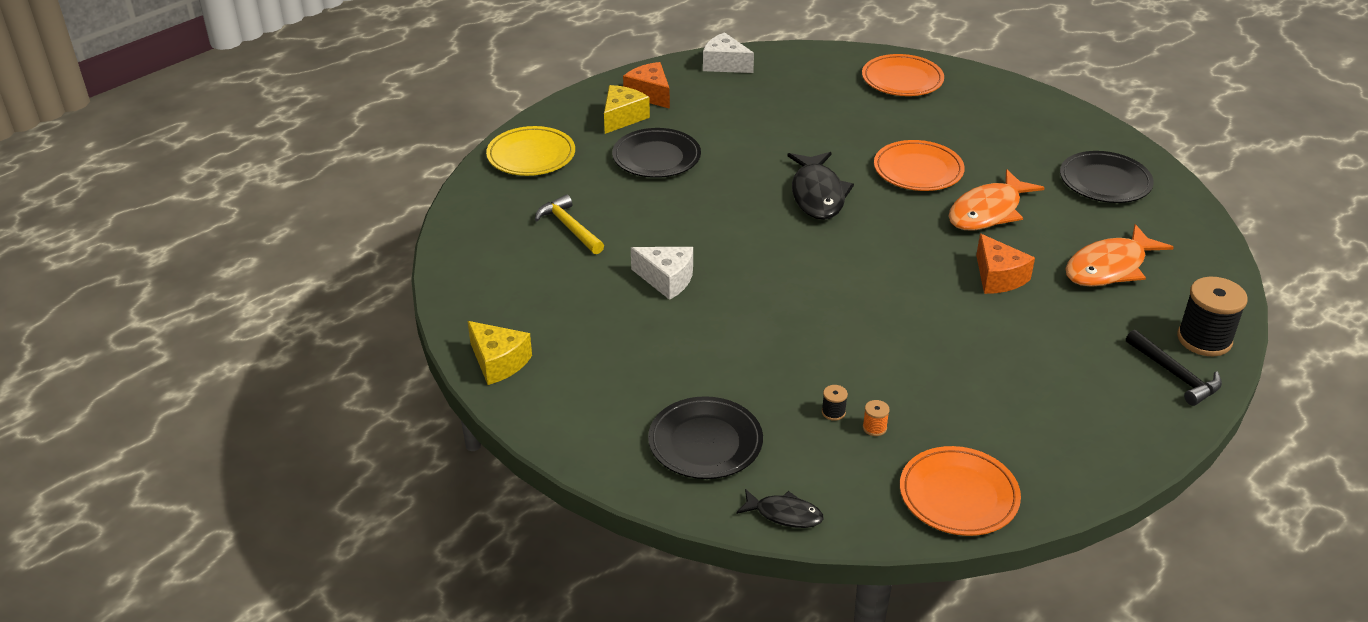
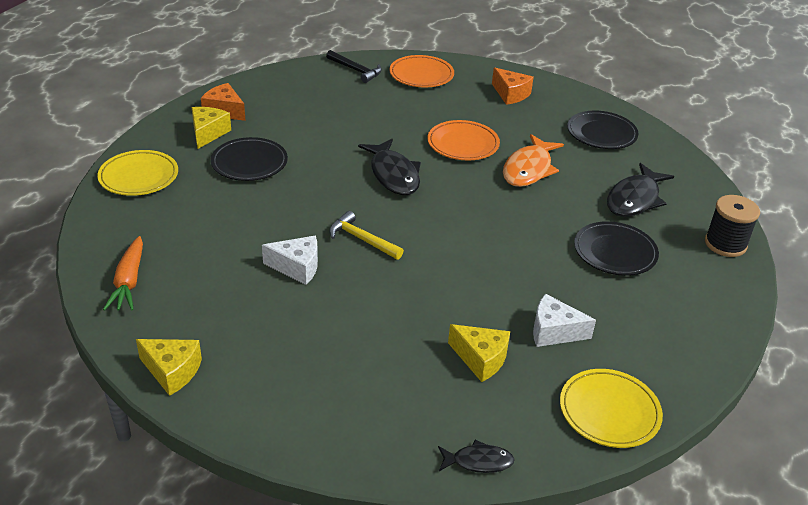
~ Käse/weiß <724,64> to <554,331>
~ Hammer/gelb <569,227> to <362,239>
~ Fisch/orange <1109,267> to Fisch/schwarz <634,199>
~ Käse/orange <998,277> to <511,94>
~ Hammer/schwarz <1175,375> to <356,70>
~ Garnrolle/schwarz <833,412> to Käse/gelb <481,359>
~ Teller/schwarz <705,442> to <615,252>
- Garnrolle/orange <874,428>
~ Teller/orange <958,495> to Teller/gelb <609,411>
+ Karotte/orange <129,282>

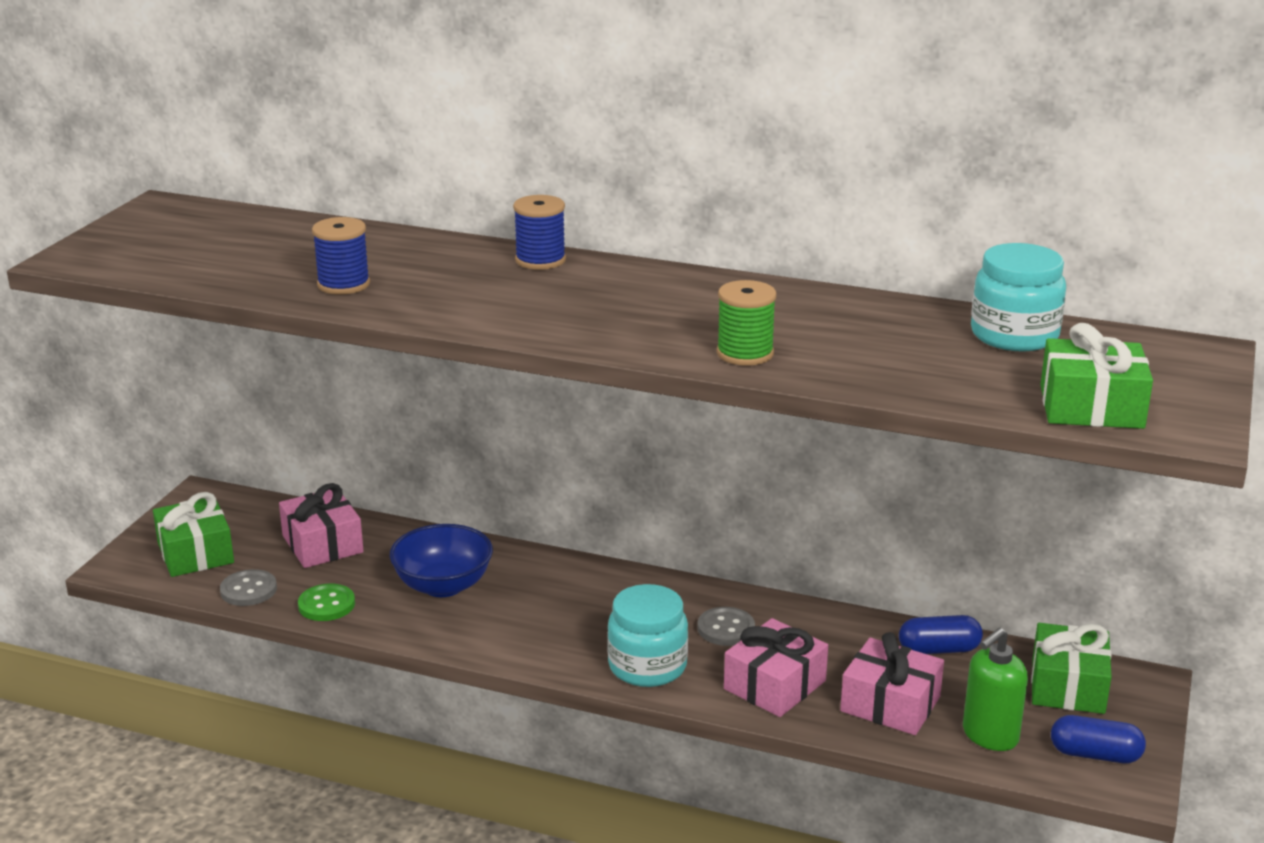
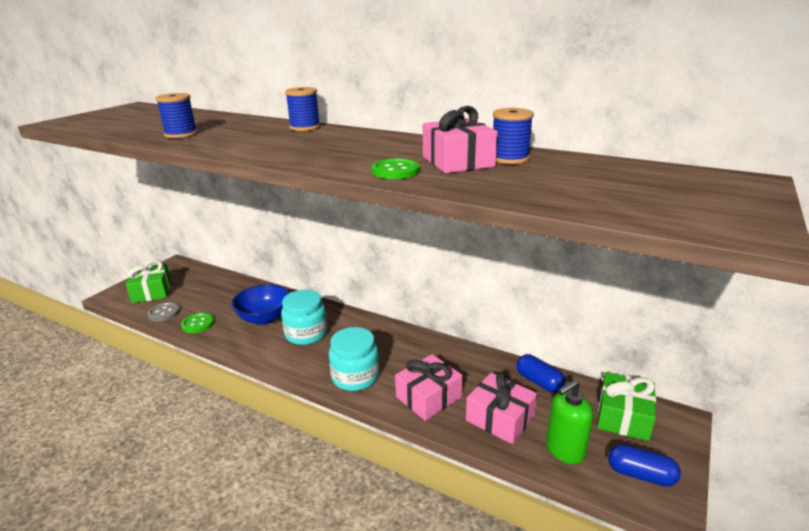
~ Einmachglas/türkis <1014,335> to <306,334>
~ Garnrolle/grün <745,353> to Knopf/grün <395,171>
- Geschenk/grün <1091,407>
~ Geschenk/rosa <322,544> to <457,161>
- Knopf/grau <726,628>
~ Kapsel/blau <939,649> = <539,382> 45 degrees clockwise
+ Garnrolle/blau <509,158>

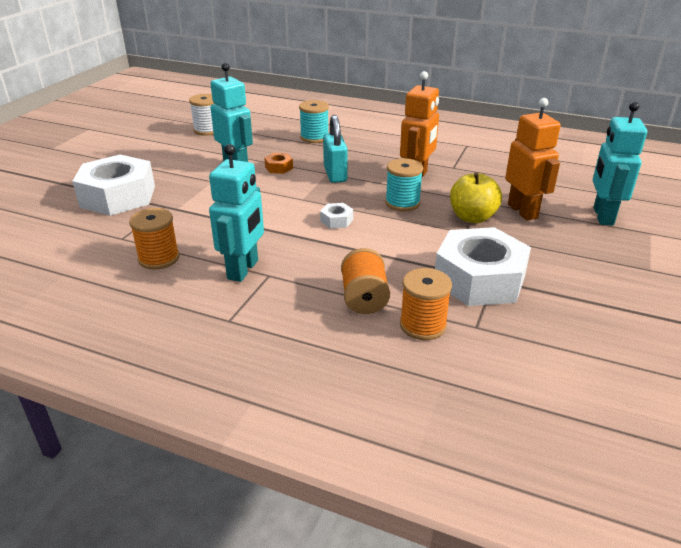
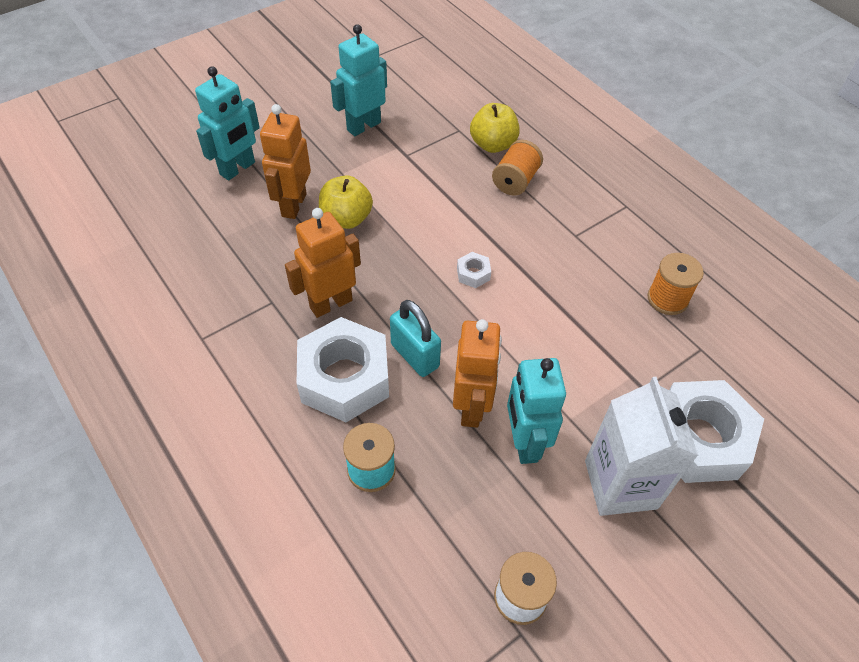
~ Vorhängeschloss/türkis <335,174> = <415,355> 60 degrees counterclockwise
~ Roboter/türkis <243,270> to <363,126>
~ Sechskantmutter/orange <279,167> to Roboter/orange <472,407>
- Garnrolle/türkis <402,203>
~ Sechskantmutter/weiß <479,279> to <344,378>
~ Garnrolle/orange <423,325> to Apfel/gelb <493,145>
+ Getränkekarton/weiß <620,484>

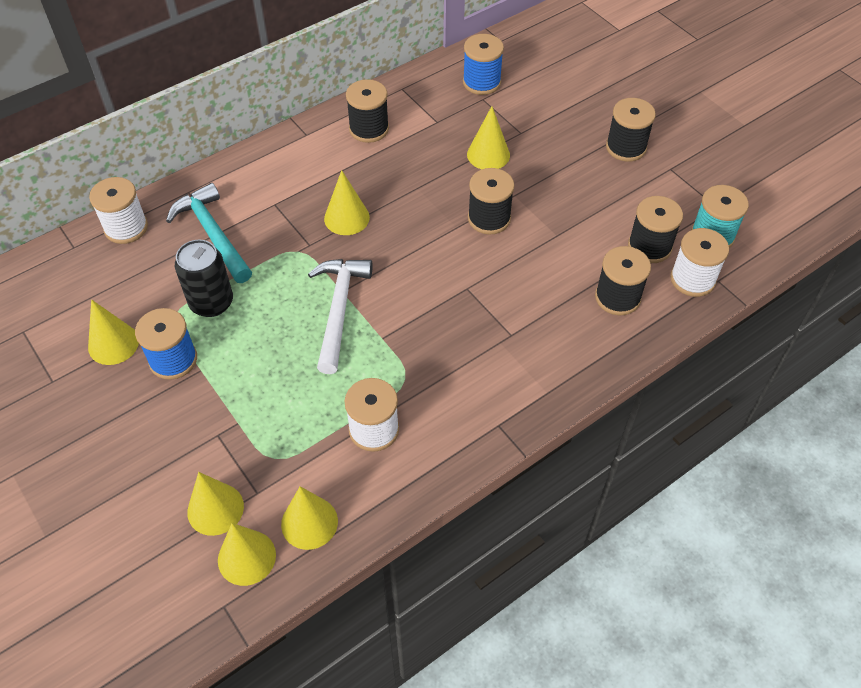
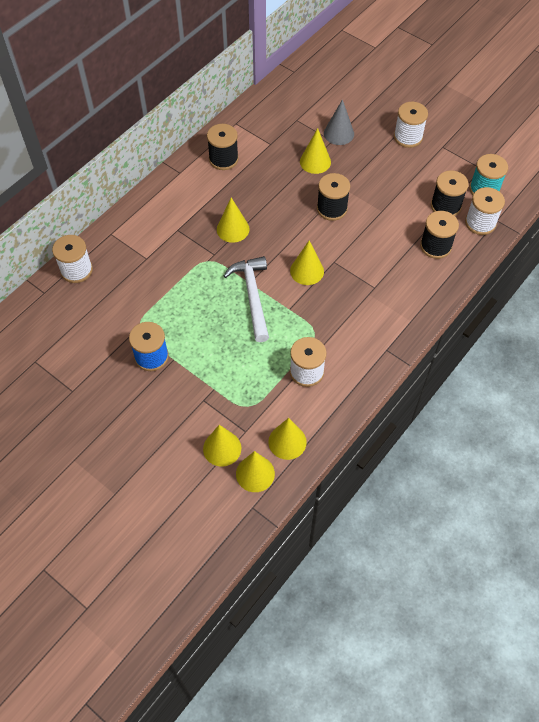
- Garnrolle/blau <481,82>
~ Garnrolle/schwarz <626,147> to Garnrolle/weiß <408,137>
- Hammer/türkis <213,234>
- Dose/schwarz <211,302>
~ Kegel/gelb <113,344> to <307,271>
+ Kegel/grau <339,133>

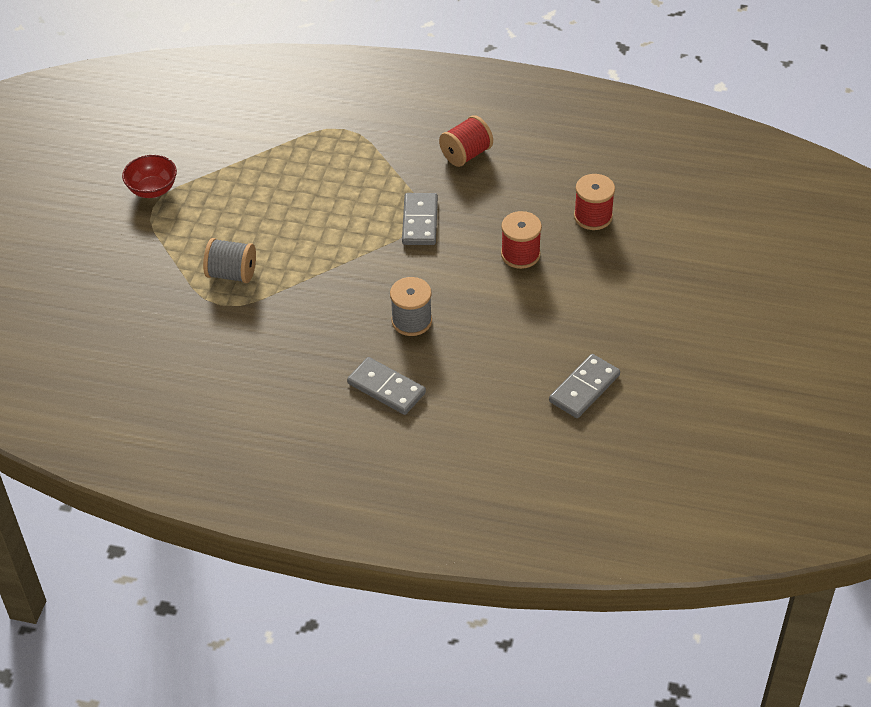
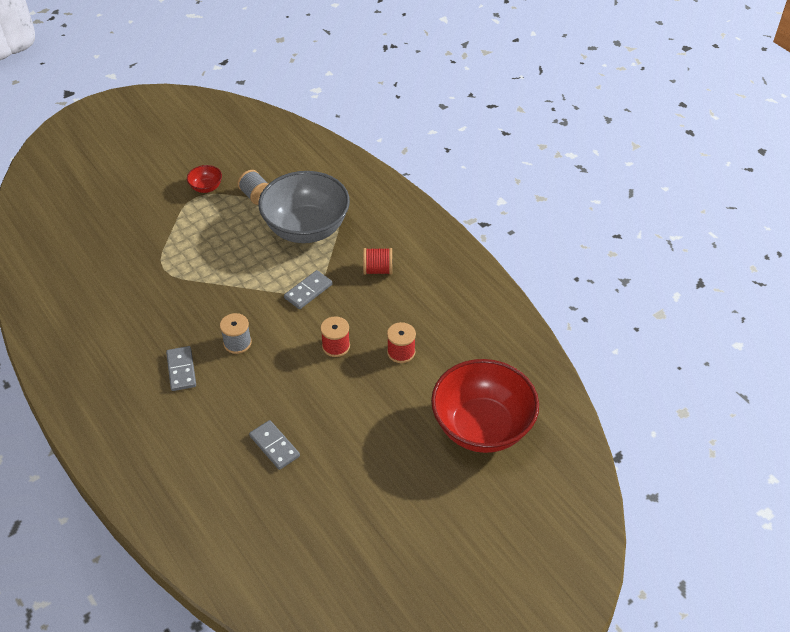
~ Garnrolle/grau <232,274> to <256,196>
~ Dominostein/grau <584,388> = <274,446> 60 degrees clockwise
+ Schüssel/grau <306,228>
+ Schüssel/rot <482,427>

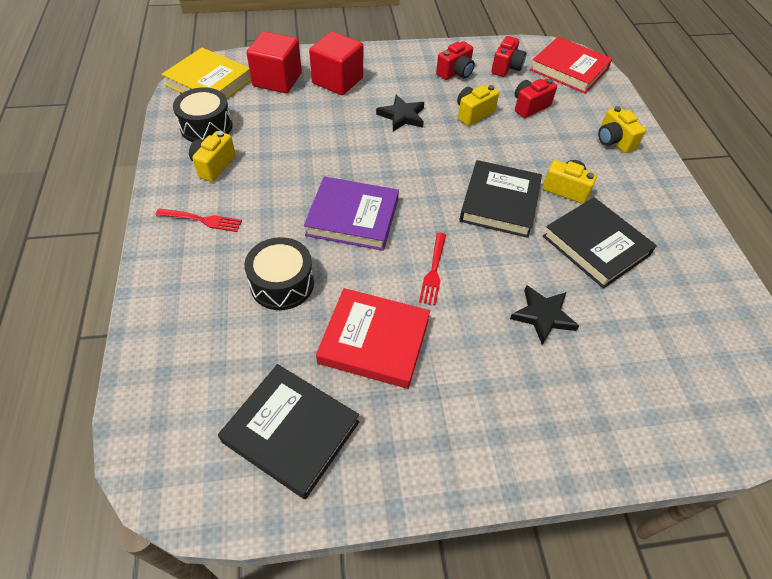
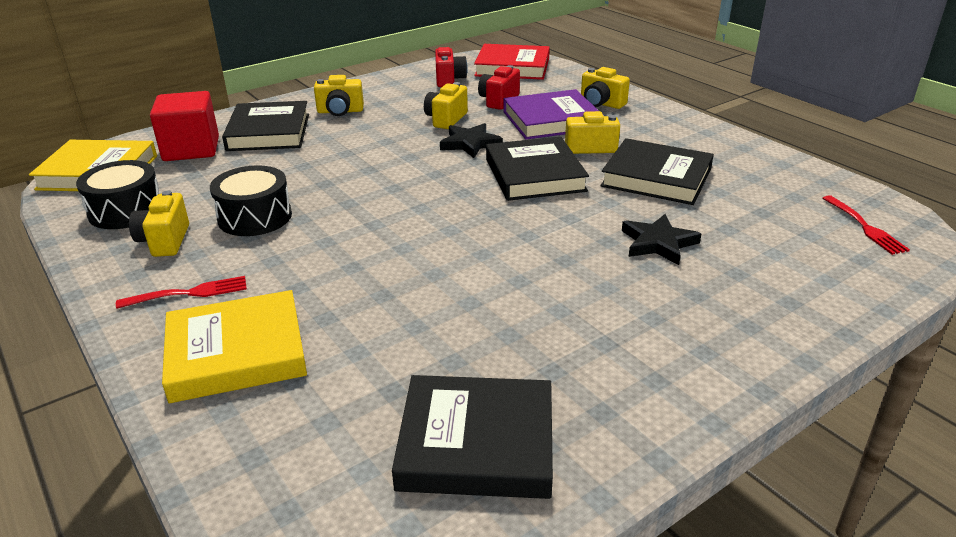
~ Kubus/rot <337,81> to Buch/schwarz <269,132>
- Kamera/rot <455,73>
~ Stern/schwarz <402,116> to <470,143>
~ Buch/lila <352,217> to <551,120>
~ Gabel/rot <433,270> to <864,226>
~ Trommel/schwarz <282,284> to <255,217>
- Buch/rot <374,341>
+ Kamera/gelb <340,111>
+ Buch/gelb <236,352>

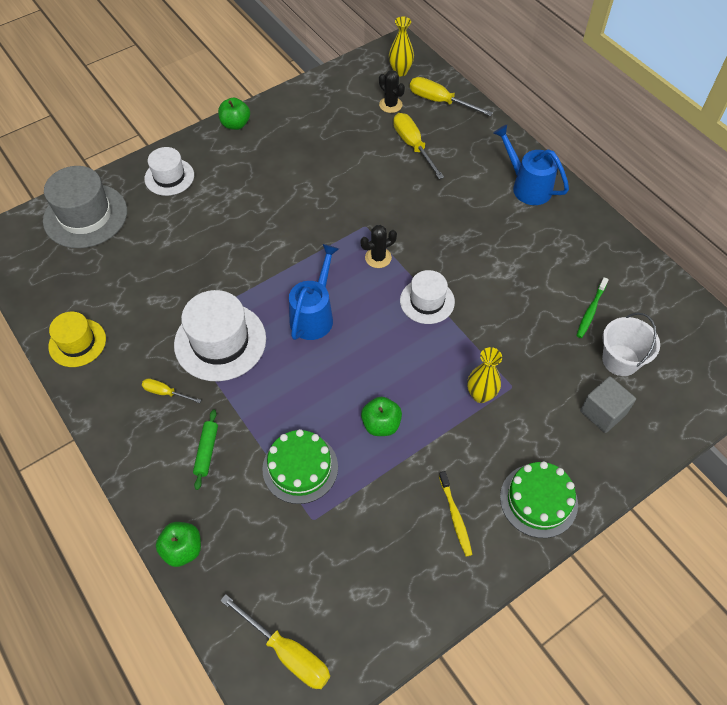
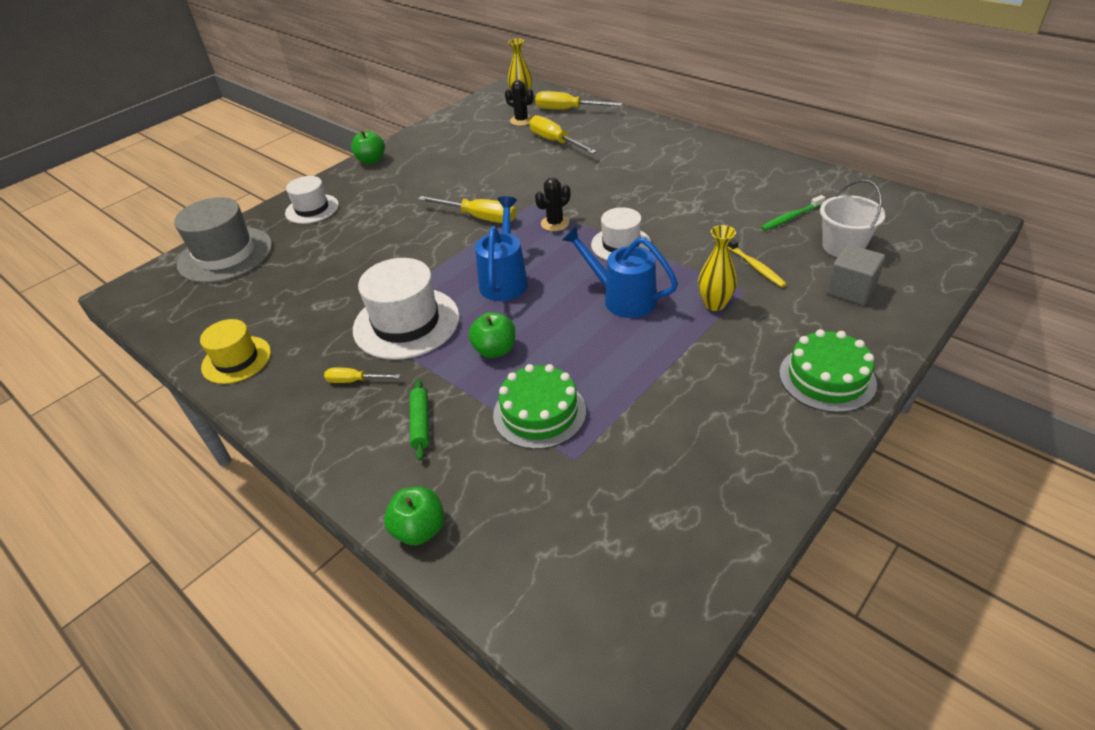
~ Gießkanne/blau <527,186> to <622,298>
~ Zahnbürste/grün <591,311> = <791,217> 45 degrees clockwise
~ Apfel/grün <381,424> to <495,350>
~ Zahnbürste/gelb <455,516> to <754,266>
~ Schraubenzieher/gelb <287,652> to <479,217>

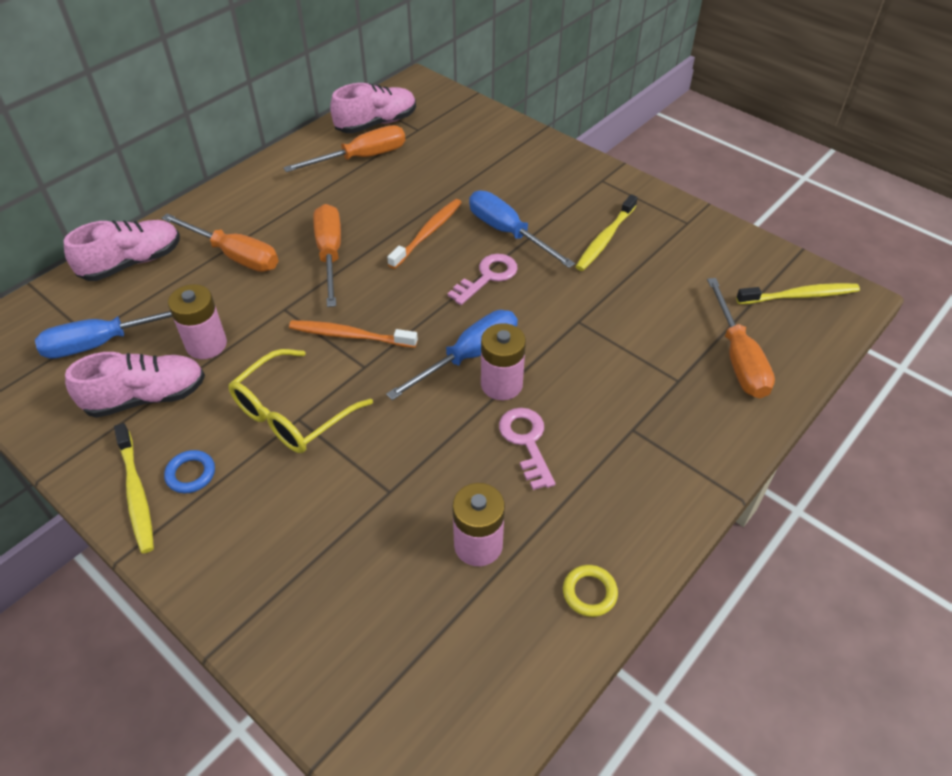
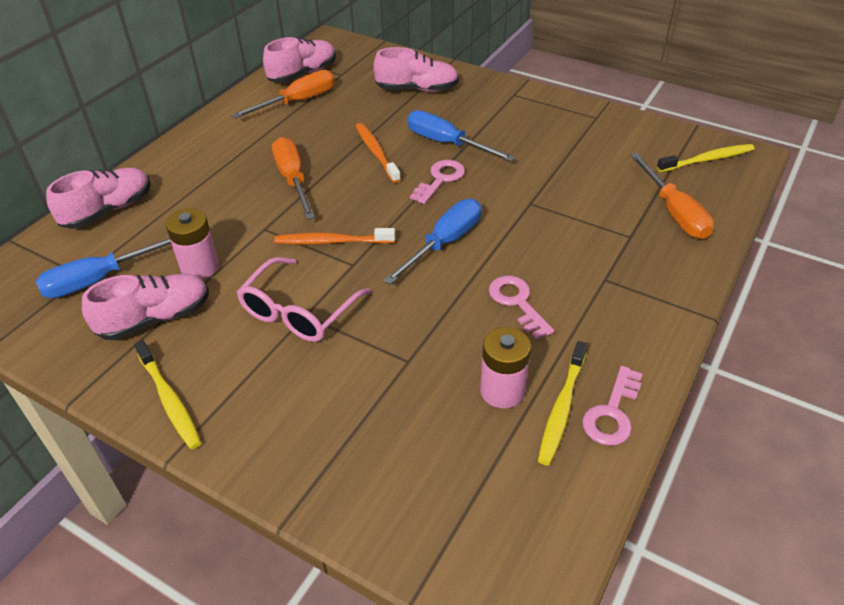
~ Zahnbürste/gelb <605,239> to <561,408>
~ Zahnbürste/orange <428,233> = <376,152> 45 degrees counterclockwise
- Schraubenzieher/orange <234,255>
- Batterie/rosa <501,384>
~ Brille/gelb <292,414> to Brille/rosa <298,312>
- Ring/blau <191,474>
~ Ring/gelb <589,592> to Schlüssel/rosa <612,412>
+ Schuh/rosa <417,89>

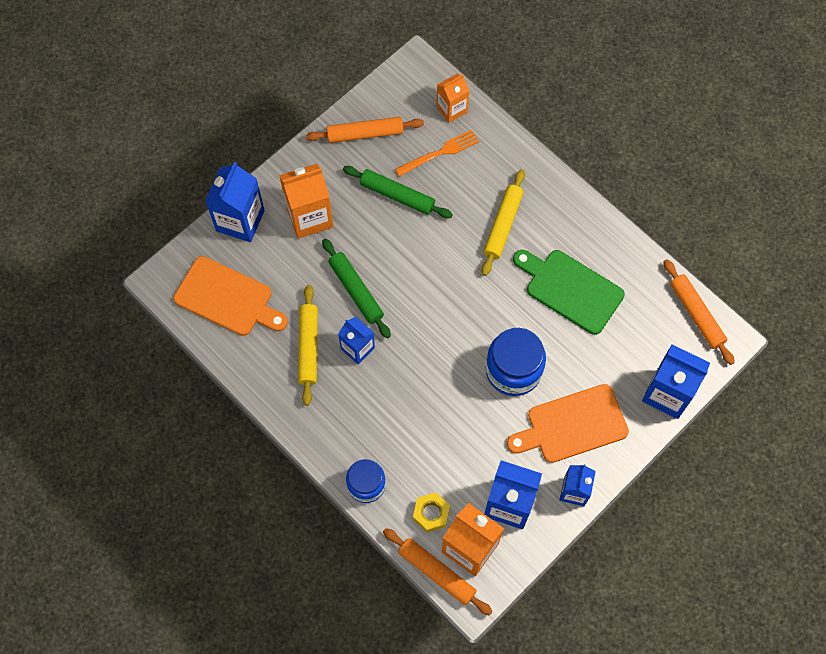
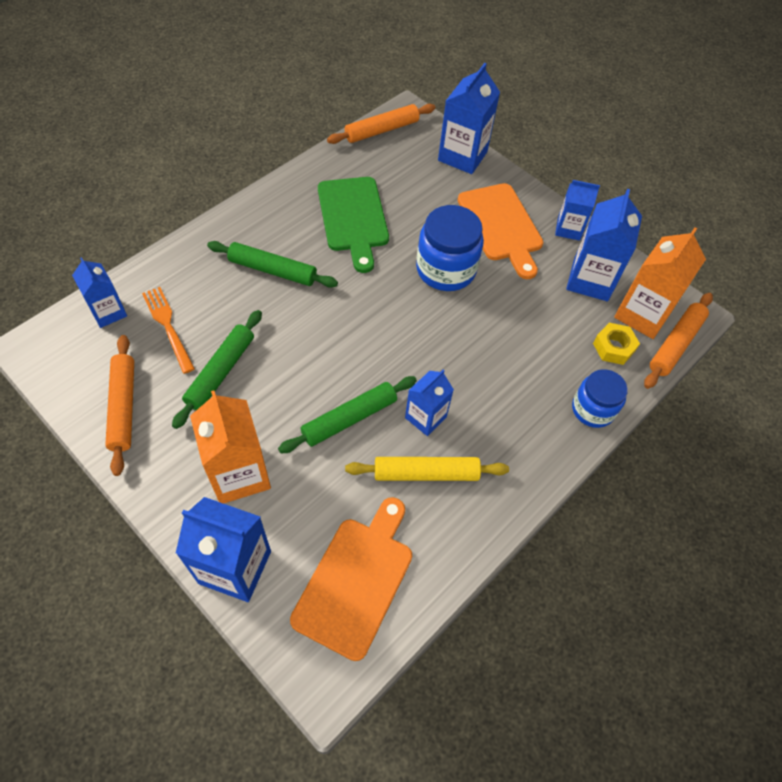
~ Getränkekarton/orange <451,109> to Getränkekarton/blau <108,312>
~ Nudelholz/gelb <502,225> to Nudelholz/grün <273,270>
~ Schneidebrett/grün <570,289> = <353,218> 45 degrees counterclockwise

